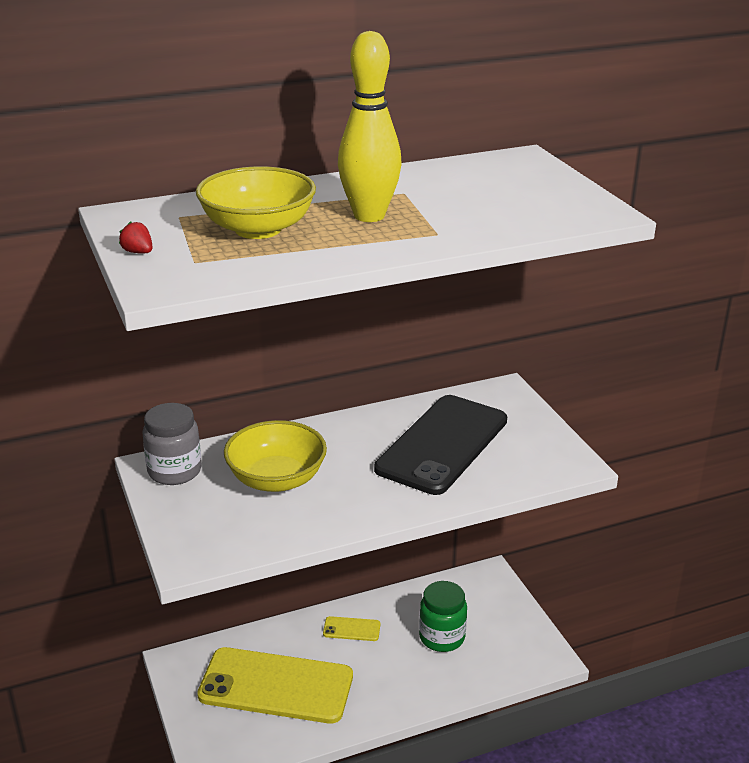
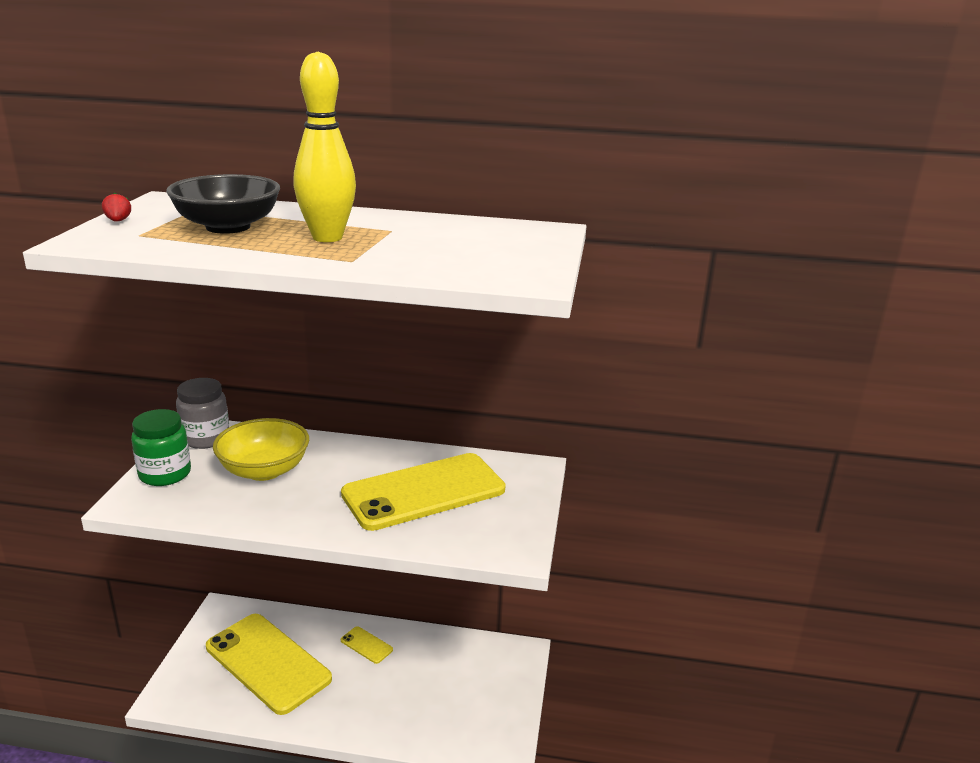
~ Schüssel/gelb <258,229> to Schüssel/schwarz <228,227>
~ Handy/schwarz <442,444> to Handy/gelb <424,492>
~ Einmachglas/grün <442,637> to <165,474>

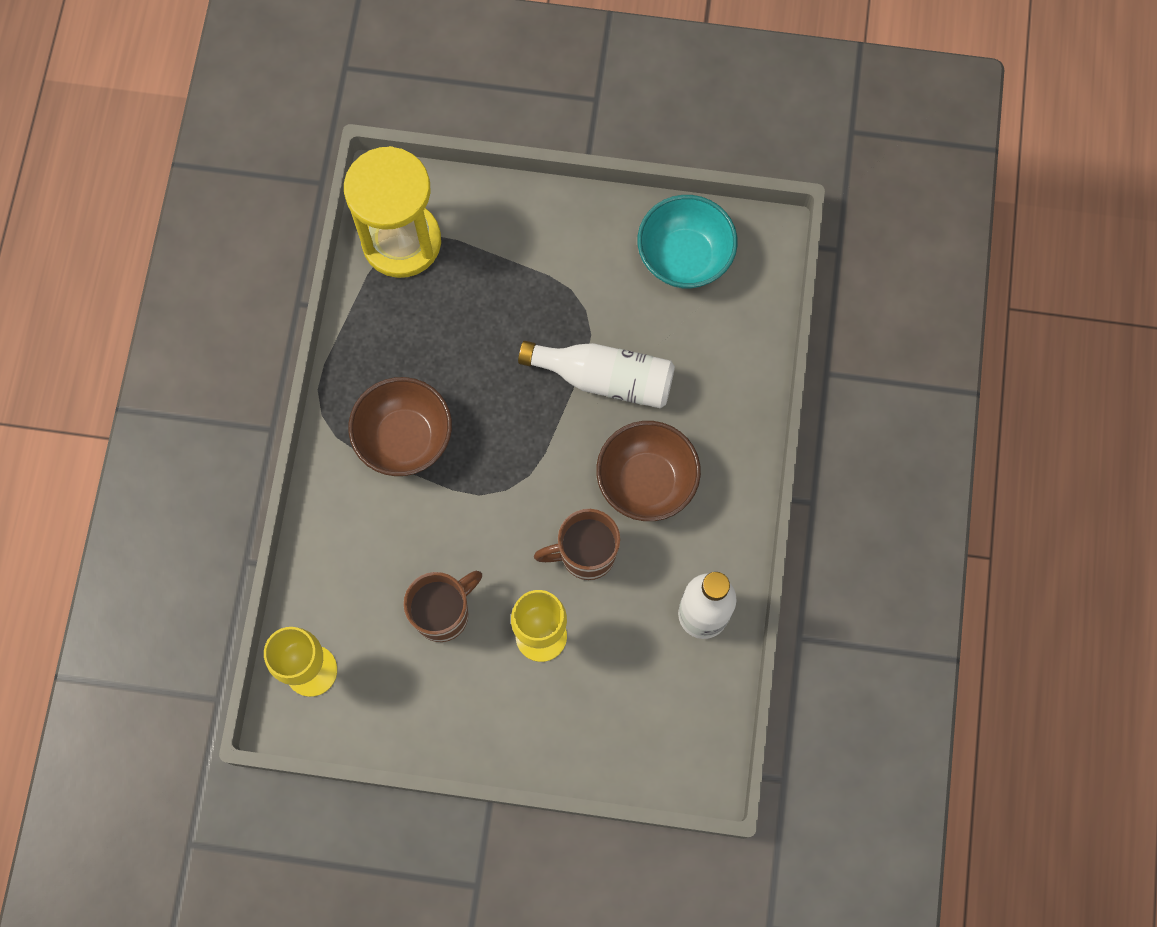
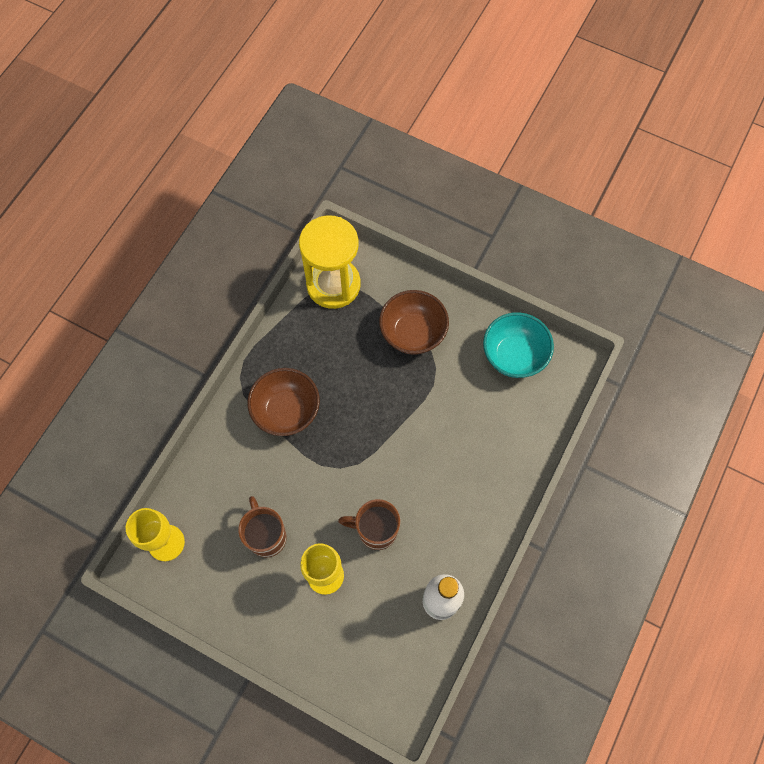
- Flasche/weiß <605,378>
~ Schüssel/braun <646,481> to <413,333>
~ Tasse/braun <443,613> = <266,536> 90 degrees counterclockwise

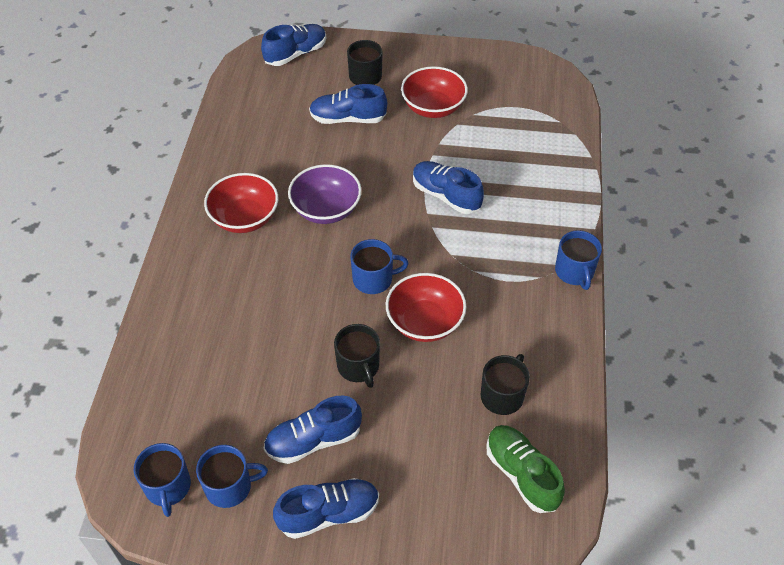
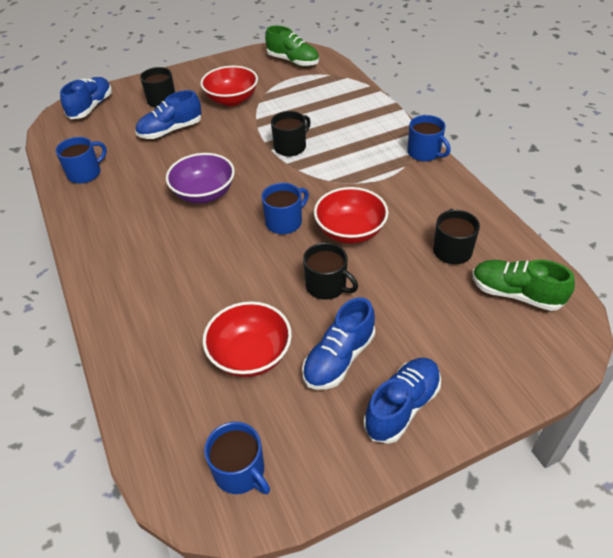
~ Schuh/blau <446,196> to Tasse/schwarz <291,147>
~ Schüssel/rot <244,218> to <250,355>
~ Tasse/blau <230,486> to <85,173>
+ Schuh/grün <293,61>

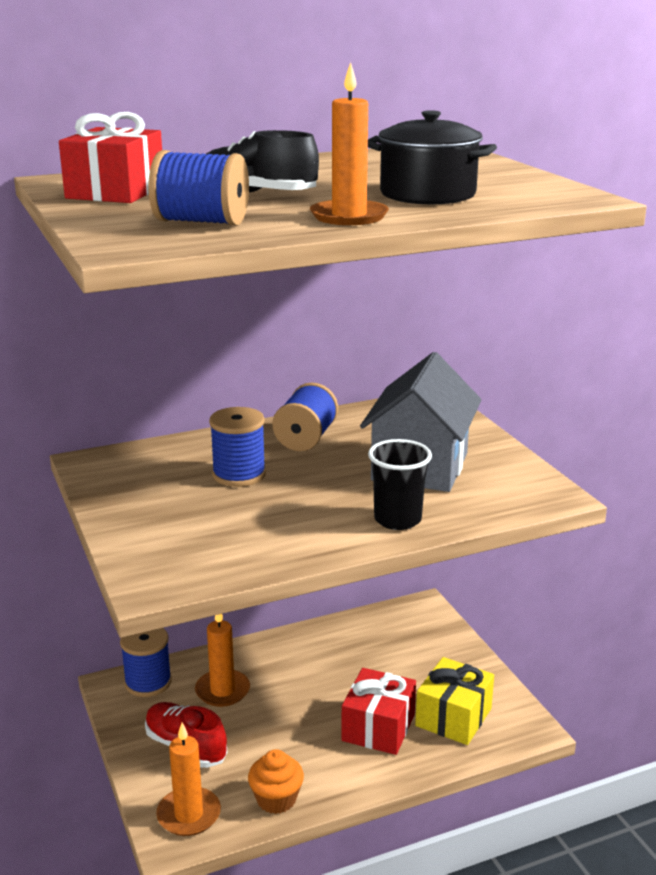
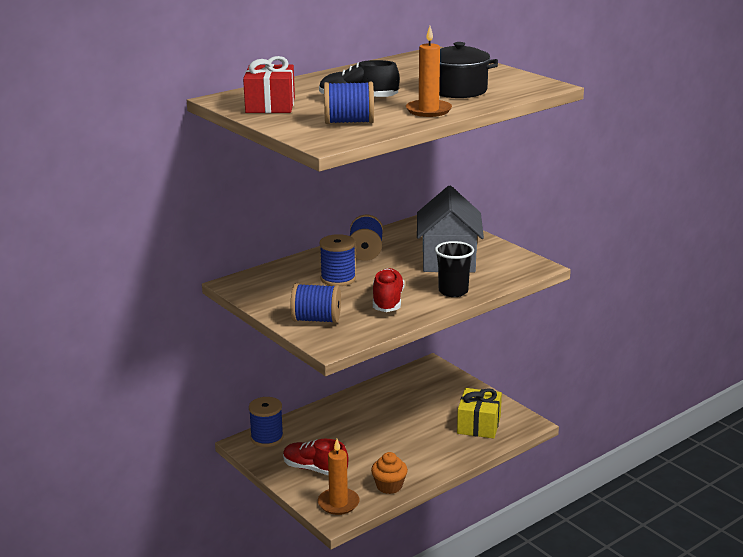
- Kerze/orange <222,691>
- Geschenk/rot <378,727>
+ Schuh/rot <388,301>
+ Garnrolle/blau <316,320>

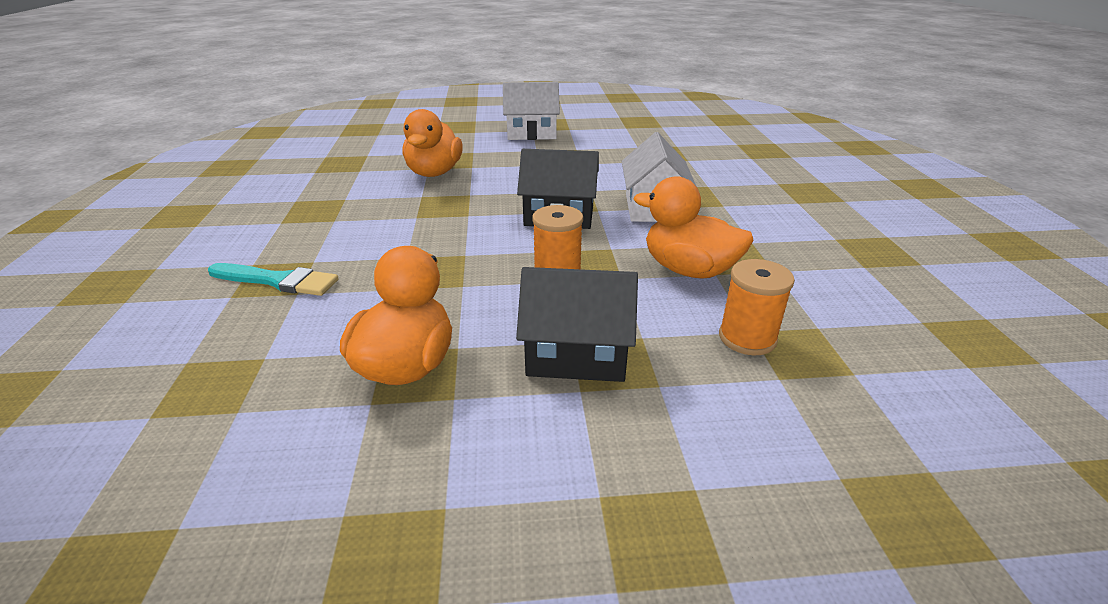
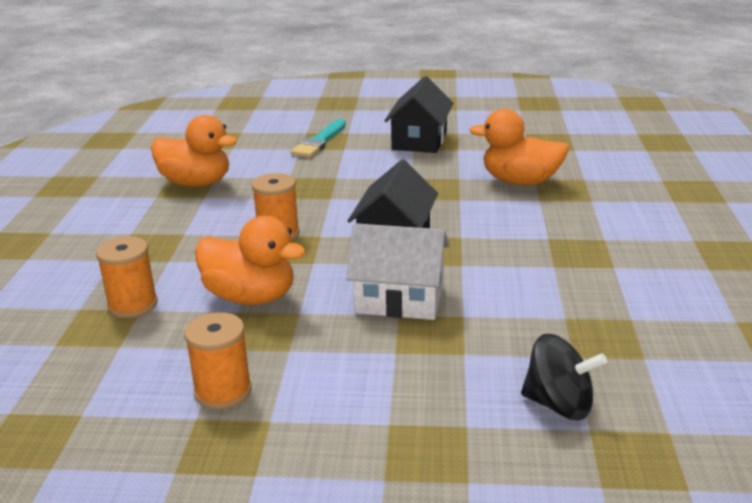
- Haus/weiß <531,133>
~ Ente/orange <688,270> = <251,297> 75 degrees clockwise
~ Haus/schwarz <577,354> to <419,141>
+ Garnrolle/orange <223,391>
+ Kreisel/schwarz <559,404>

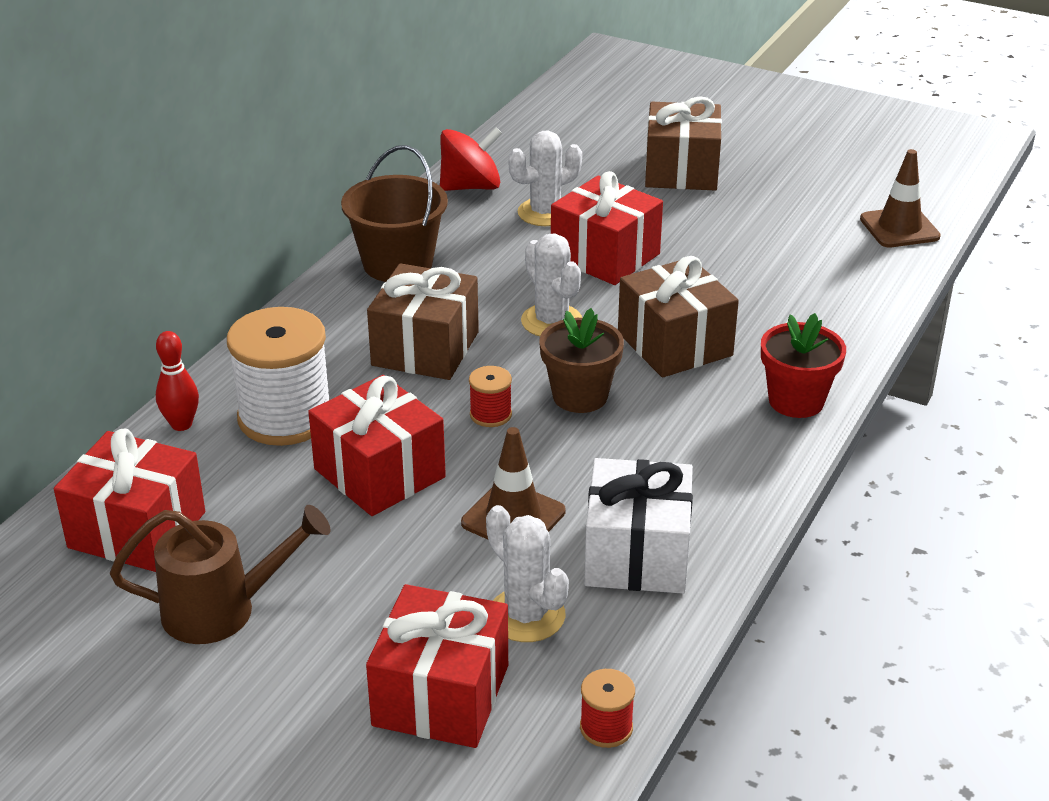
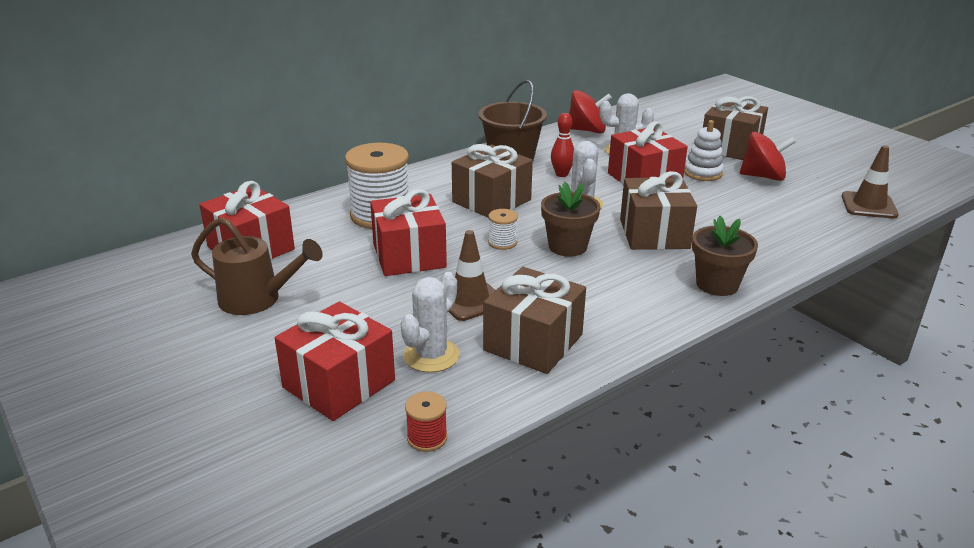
~ Blumentopf/rot <796,401> to Blumentopf/braun <717,284>
~ Bowlingkegel/rot <181,424> to <561,174>
~ Garnrolle/rot <490,414> to Garnrolle/weiß <502,242>
~ Geschenk/weiß <637,554> to Geschenk/braun <533,342>
~ Kaktus/weiß <526,615> = <431,355> 45 degrees clockwise
+ Stapelspielzeug/weiß <703,173>
+ Kreisel/rot <763,176>

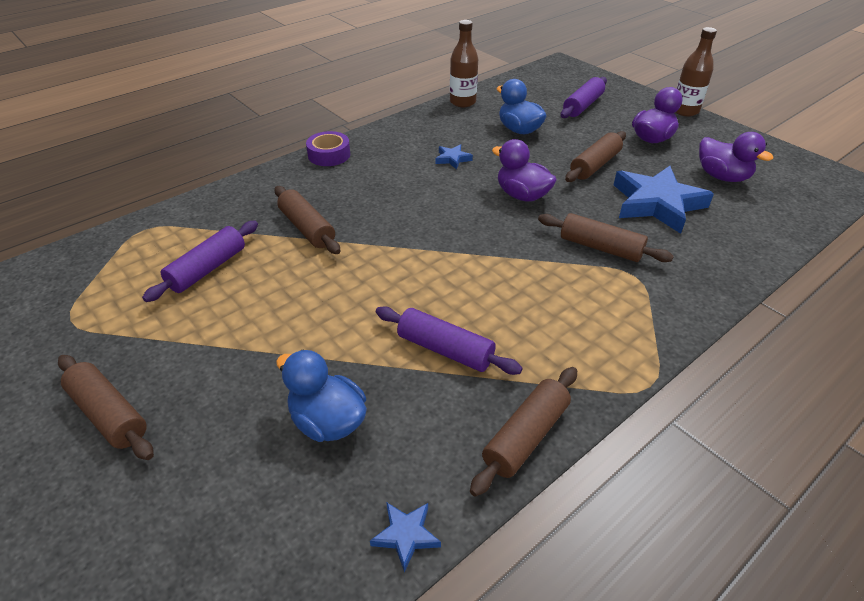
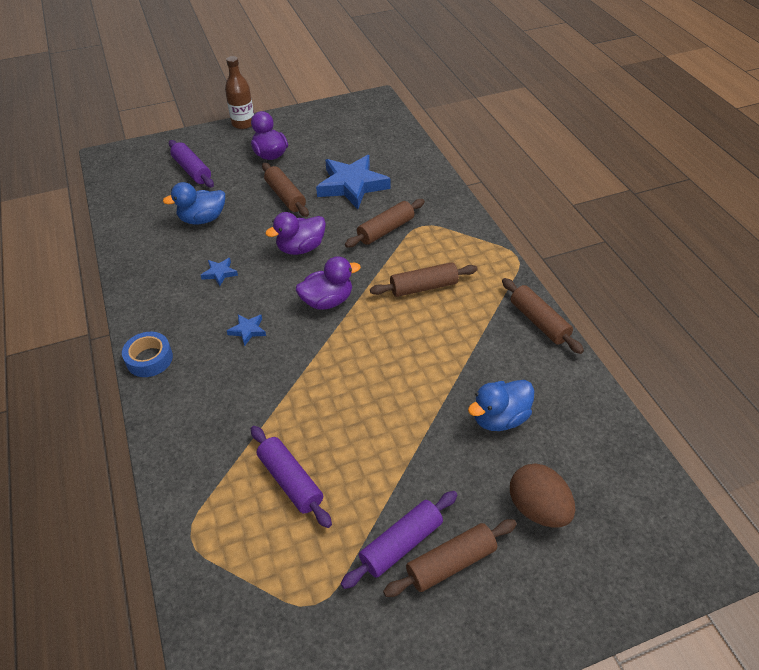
- Flasche/braun <462,102>
~ Klebeband/lila <329,155> to Klebeband/blau <149,359>
~ Ente/lila <722,177> to <327,301>
~ Nudelholz/braun <307,228> to <423,287>
~ Nudelholz/lila <445,349> to <401,544>
~ Stern/blau <406,535> to <247,330>
+ Ei/braun <538,508>

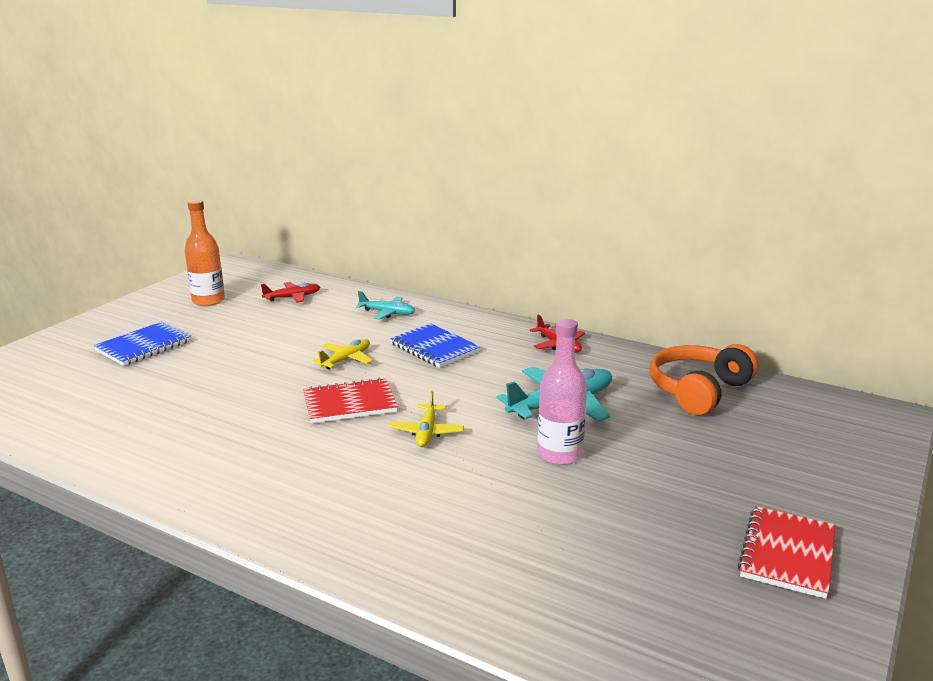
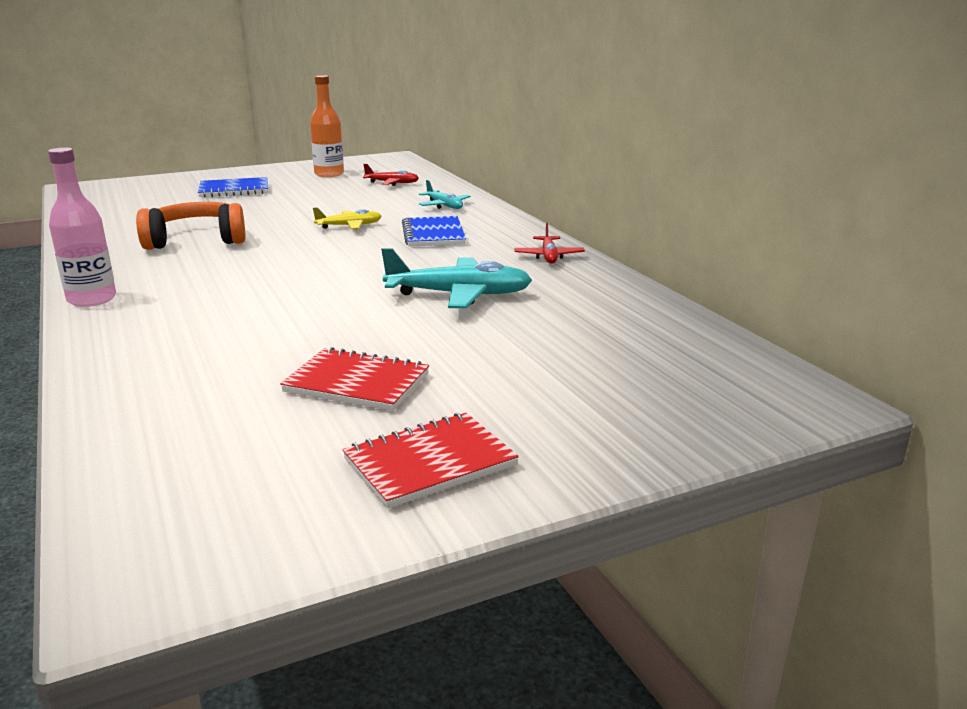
~ Flasche/rosa <559,454> to <92,299>
~ Kopfhörer/orange <698,390> to <196,240>
~ Notizbuch/rot <349,403> to <357,383>
- Flugzeug/gelb <426,432>

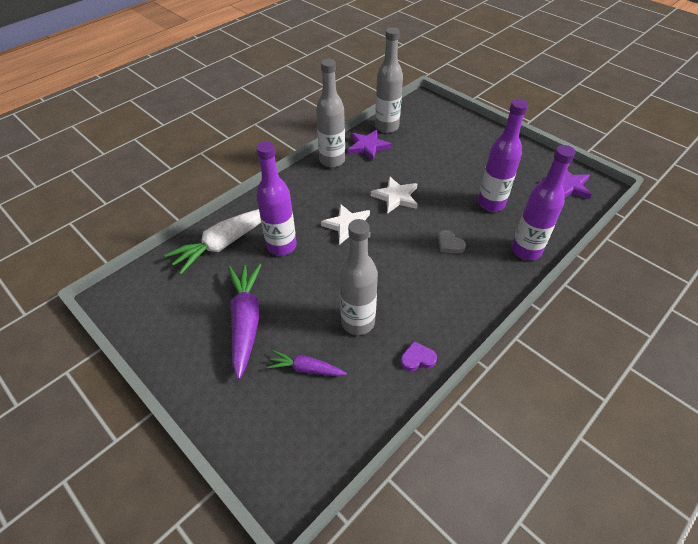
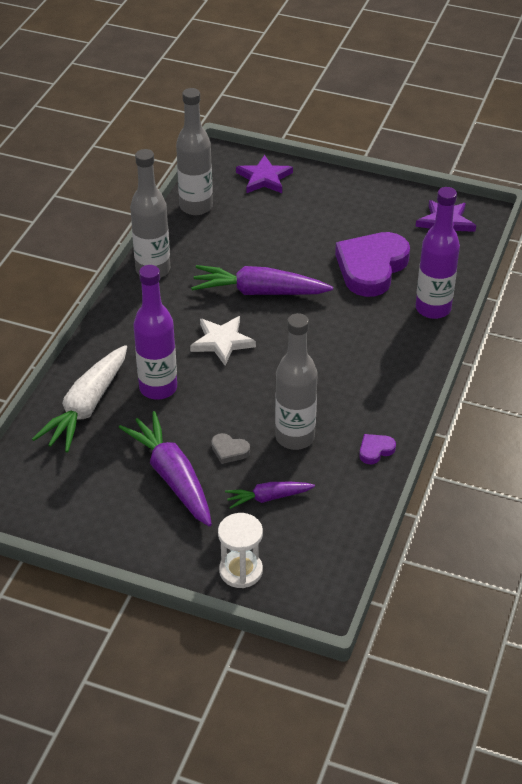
~ Flasche/lila <491,203> to Herz/lila <371,267>
~ Stern/lila <367,147> to <264,178>
~ Stern/weiß <396,197> to Karotte/lila <258,292>
~ Herz/grau <449,244> to <229,450>
+ Sanduhr/weiß <241,571>

